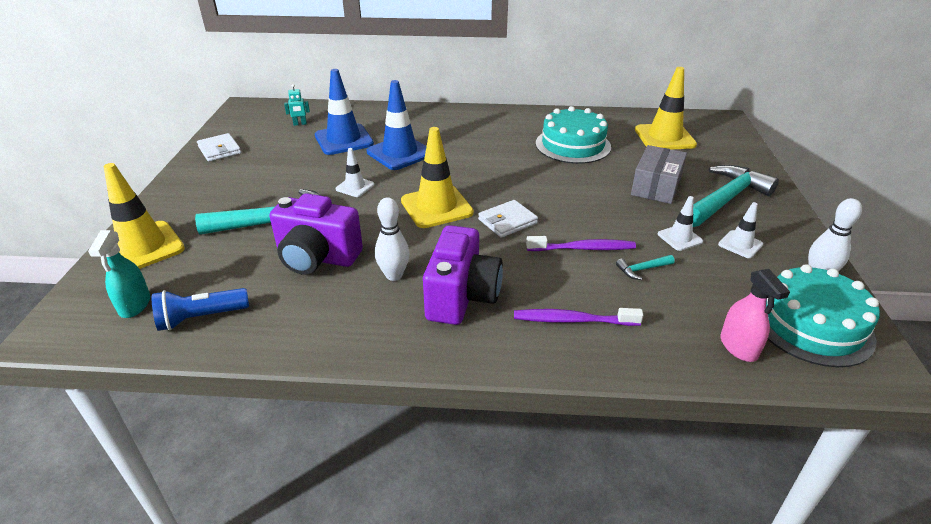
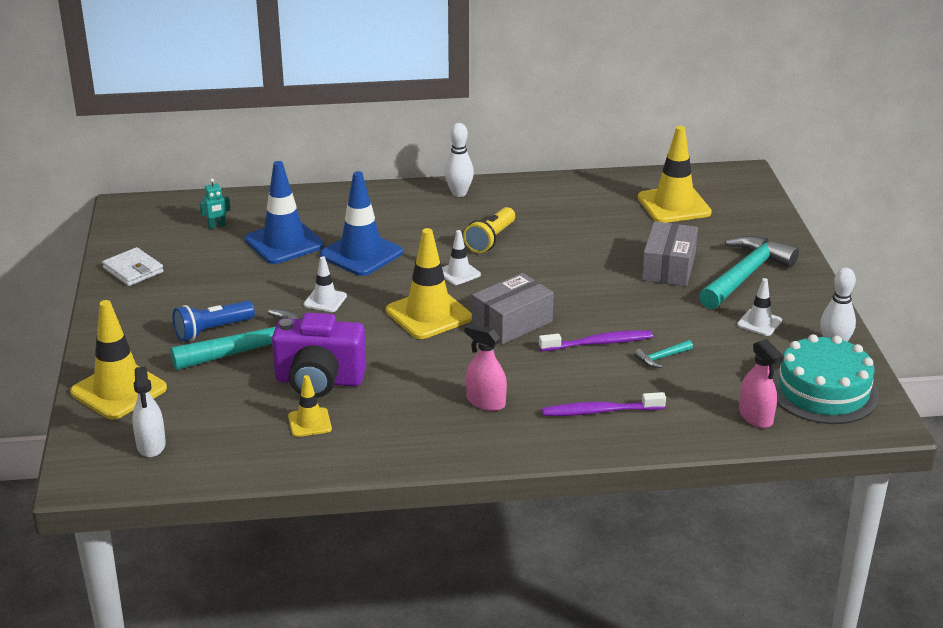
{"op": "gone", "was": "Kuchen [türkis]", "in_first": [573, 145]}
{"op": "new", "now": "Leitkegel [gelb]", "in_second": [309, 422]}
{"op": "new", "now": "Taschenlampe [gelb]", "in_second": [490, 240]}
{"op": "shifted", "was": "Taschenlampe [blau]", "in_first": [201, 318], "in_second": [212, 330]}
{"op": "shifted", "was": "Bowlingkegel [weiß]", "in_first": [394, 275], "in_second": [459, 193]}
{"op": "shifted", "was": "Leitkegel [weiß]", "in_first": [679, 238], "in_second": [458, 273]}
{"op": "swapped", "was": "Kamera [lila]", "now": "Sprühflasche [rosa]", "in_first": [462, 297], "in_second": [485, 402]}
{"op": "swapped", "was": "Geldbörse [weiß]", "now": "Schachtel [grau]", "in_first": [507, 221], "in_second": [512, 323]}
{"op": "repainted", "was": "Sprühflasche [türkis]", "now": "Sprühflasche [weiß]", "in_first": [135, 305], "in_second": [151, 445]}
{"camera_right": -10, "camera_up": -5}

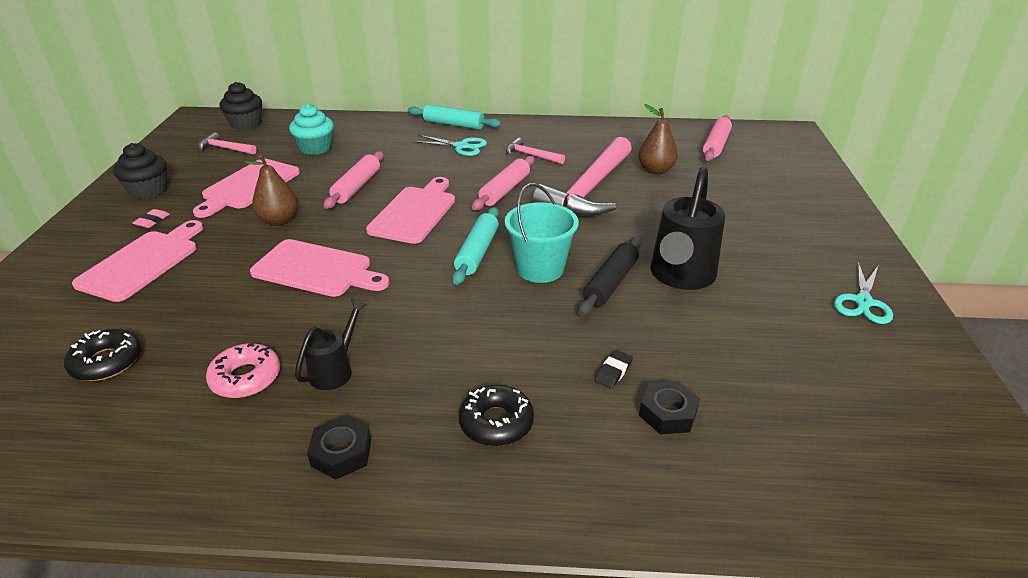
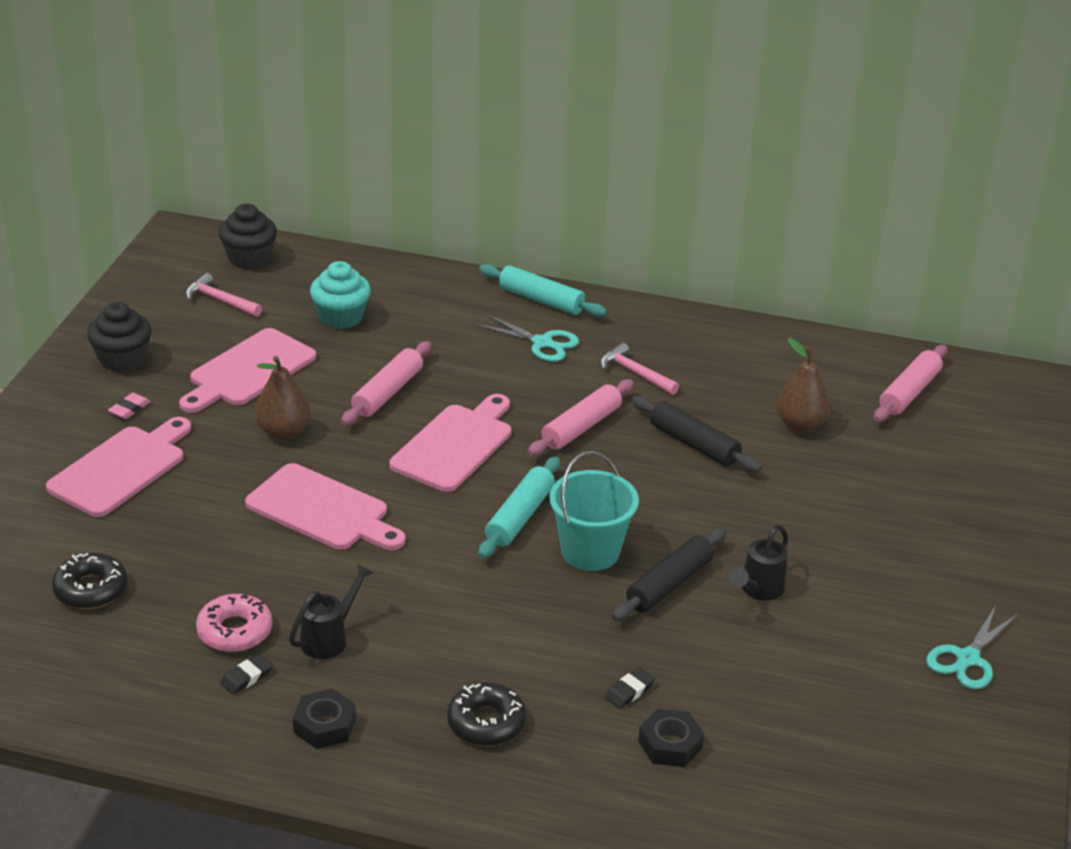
{"op": "new", "now": "Radiergummi [schwarz]", "in_second": [246, 677]}
{"op": "swapped", "was": "Hammer [rosa]", "now": "Nudelholz [schwarz]", "in_first": [588, 190], "in_second": [694, 444]}
{"op": "scaled", "was": "Gießkanne [schwarz]", "in_first": [680, 277], "in_second": [758, 590], "ratio": 0.53}
{"camera_right": 10, "camera_up": 0}

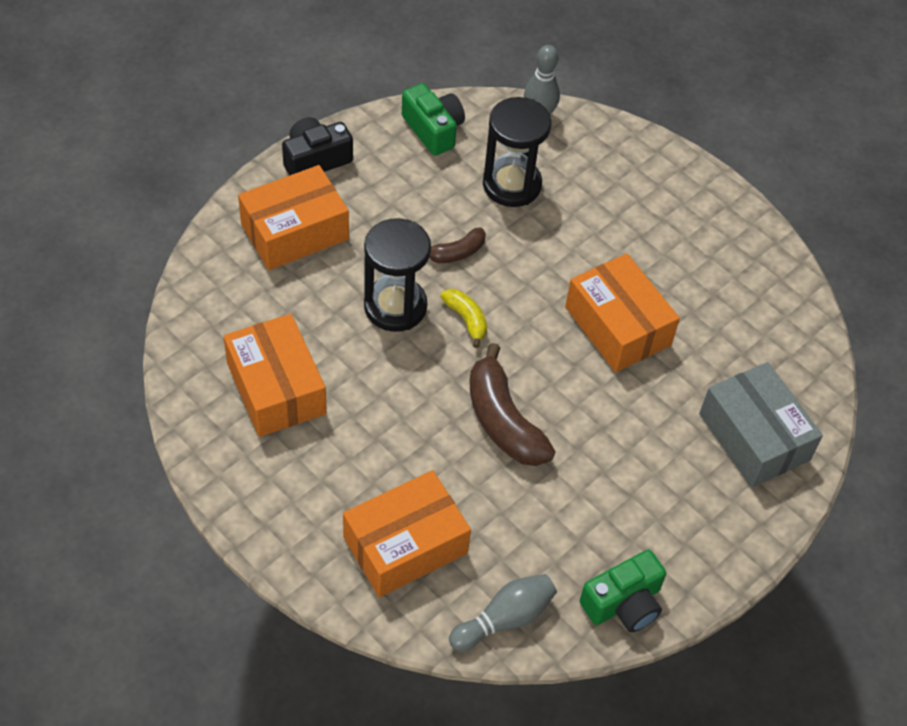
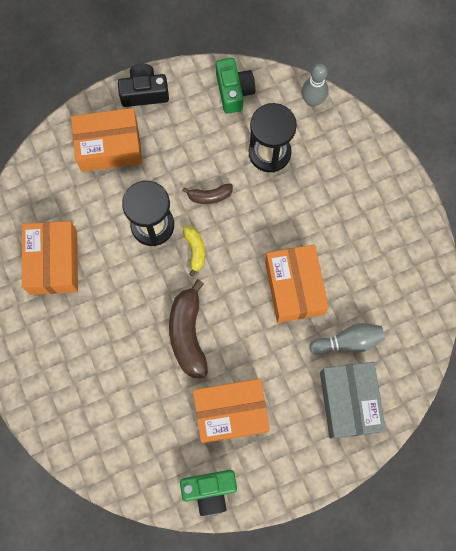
{"op": "shifted", "was": "Schachtel [orange]", "in_first": [405, 545], "in_second": [230, 412]}
{"op": "shifted", "was": "Bowlingkegel [grau]", "in_first": [505, 619], "in_second": [348, 341]}
{"camera_right": 25, "camera_up": 20}

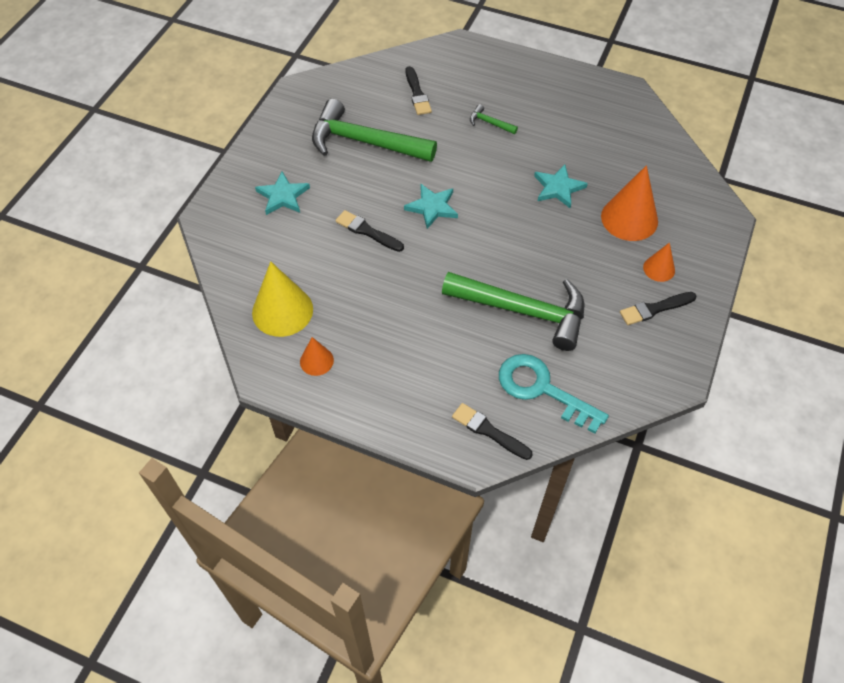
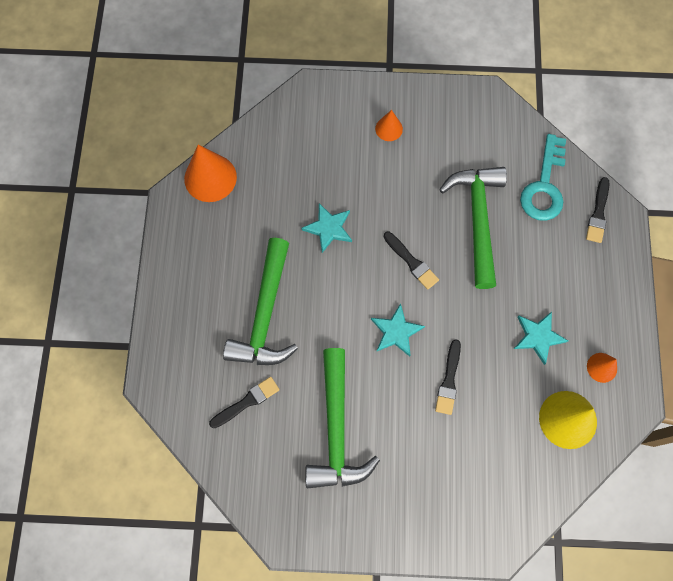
{"op": "shifted", "was": "Stern [türkis]", "in_first": [283, 196], "in_second": [538, 337]}
{"op": "shifted", "was": "Kegel [orange]", "in_first": [629, 218], "in_second": [210, 178]}
{"op": "shifted", "was": "Pinsel [schwarz]", "in_first": [655, 309], "in_second": [411, 262]}
{"op": "scaled", "was": "Hammer [grün]", "in_first": [490, 123], "in_second": [265, 314], "ratio": 2.48}
{"camera_right": -110, "camera_up": 15}

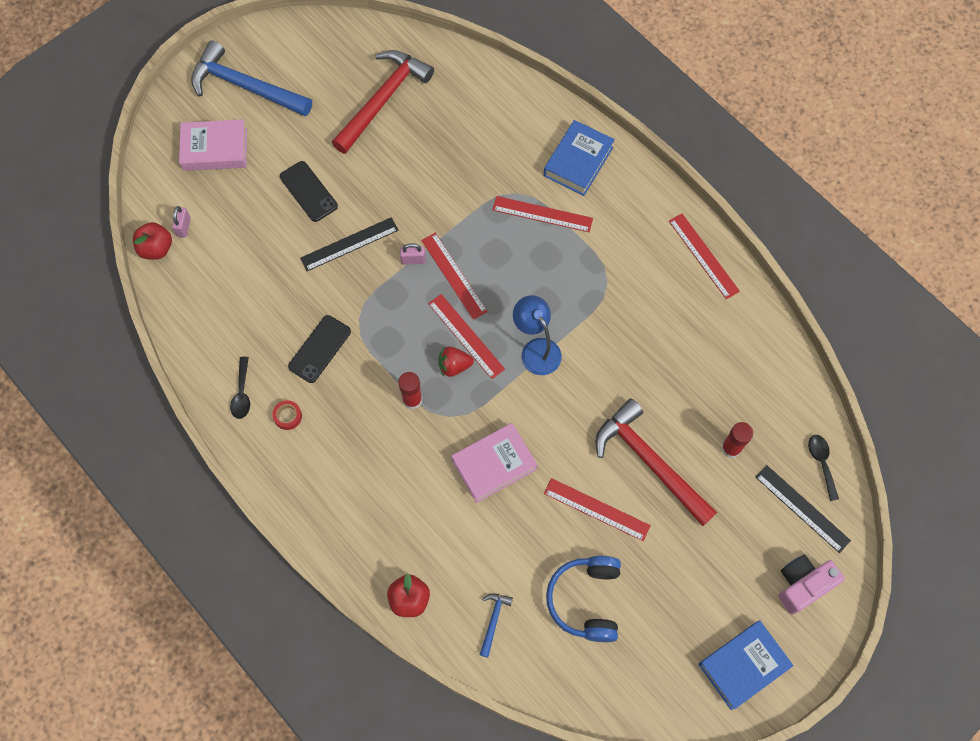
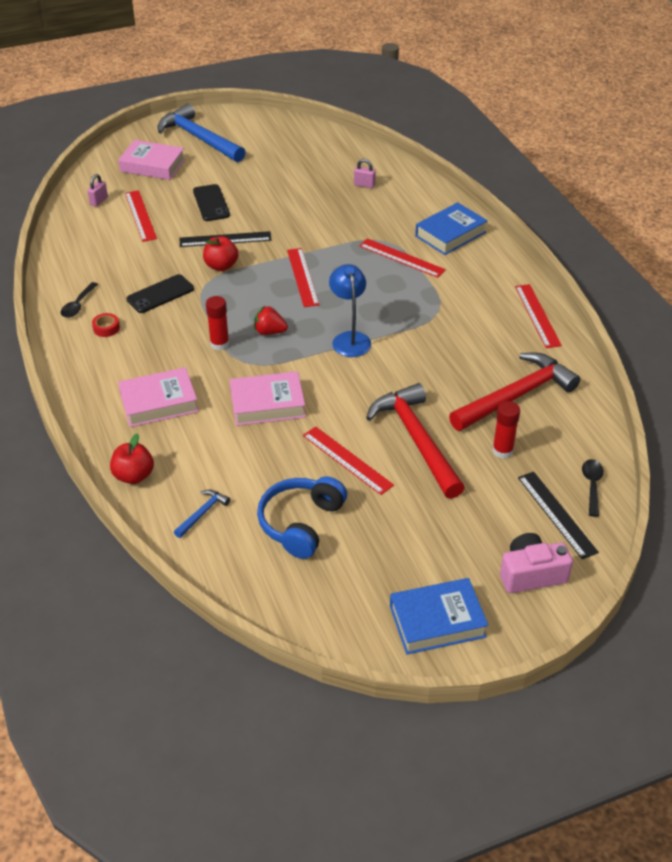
{"op": "new", "now": "Buch [rosa]", "in_second": [159, 402]}
{"op": "shifted", "was": "Apfel [rot]", "in_first": [156, 248], "in_second": [221, 266]}
{"op": "shifted", "was": "Hammer [rot]", "in_first": [383, 99], "in_second": [516, 396]}
{"op": "shifted", "was": "Vorhängeschloss [rosa]", "in_first": [413, 260], "in_second": [364, 185]}
{"op": "shifted", "was": "Lineal [rot]", "in_first": [466, 336], "in_second": [140, 215]}
{"camera_right": 20, "camera_up": -25}

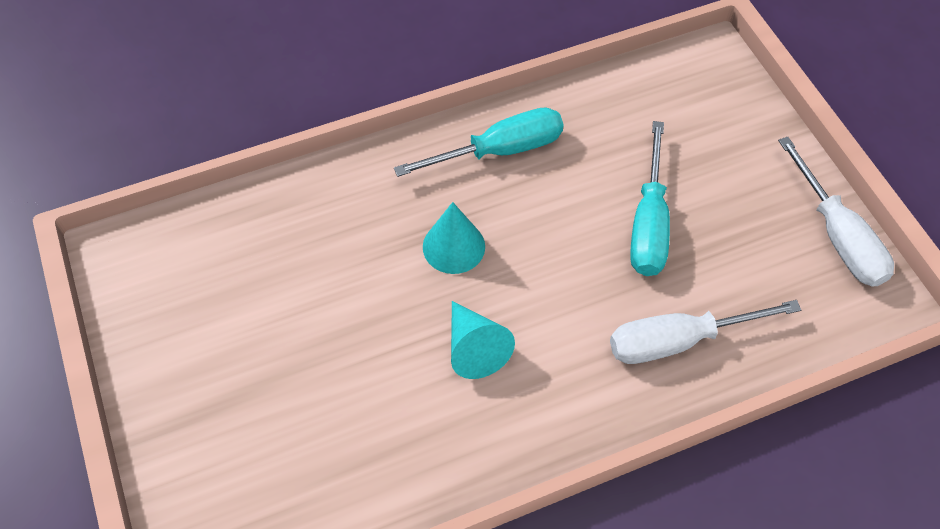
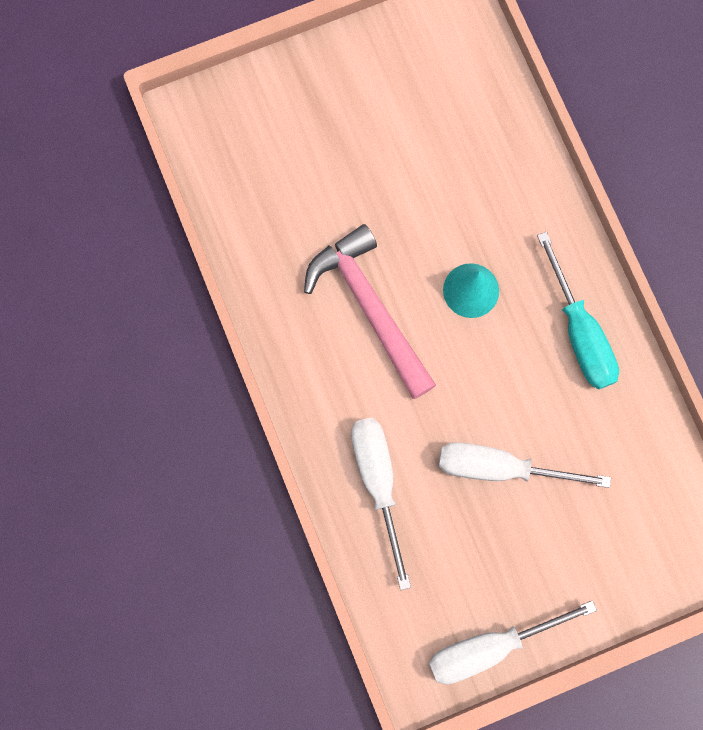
{"op": "swapped", "was": "Kegel [türkis]", "now": "Hammer [rosa]", "in_first": [474, 348], "in_second": [370, 308]}
{"op": "repainted", "was": "Schraubenzieher [türkis]", "now": "Schraubenzieher [weiß]", "in_first": [649, 223], "in_second": [500, 467]}
{"camera_right": 90, "camera_up": 20}

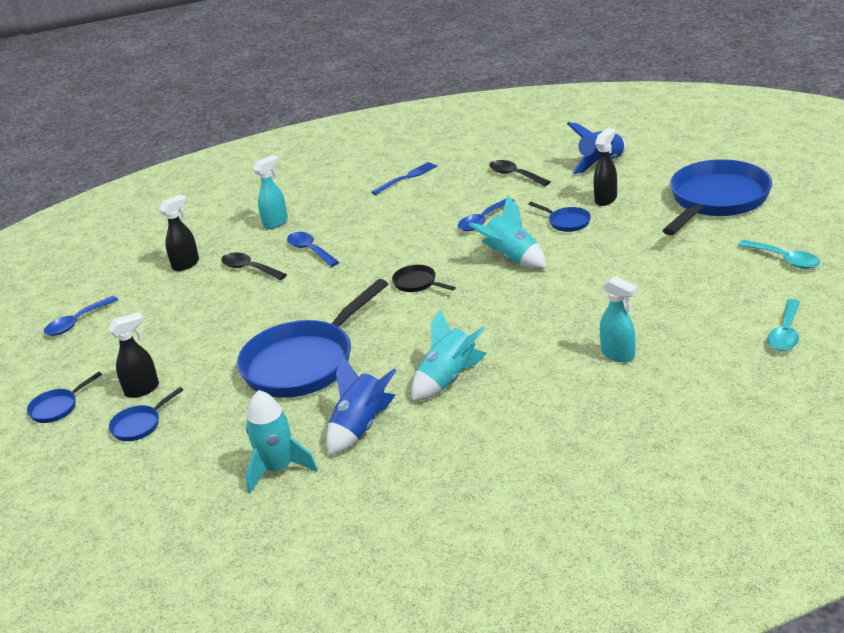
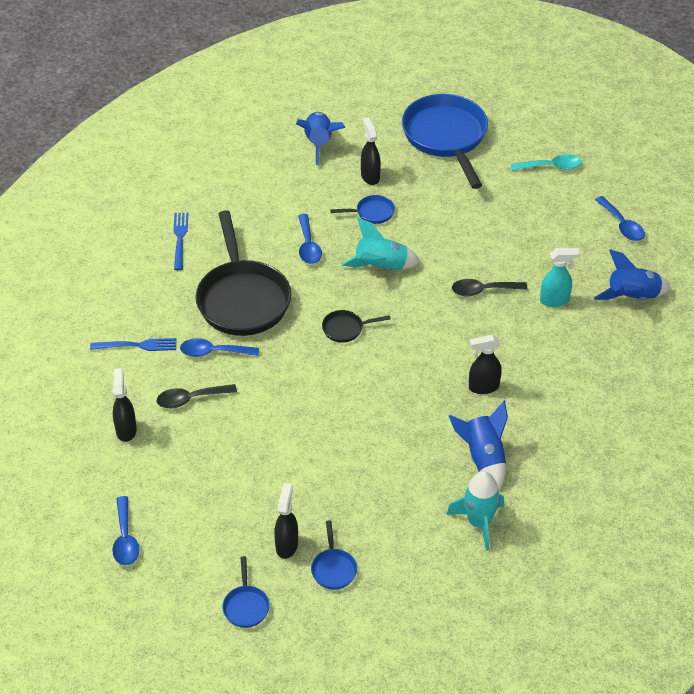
{"op": "gone", "was": "Pfanne [blau]", "in_first": [304, 362]}
{"op": "new", "now": "Pfanne [schwarz]", "in_second": [242, 299]}
{"op": "new", "now": "Rakete [blau]", "in_second": [632, 297]}
{"op": "shifted", "was": "Löffel [schwarz]", "in_first": [514, 175], "in_second": [483, 290]}
{"op": "swapped", "was": "Sprühflasche [türkis]", "now": "Gabel [blau]", "in_first": [276, 223], "in_second": [138, 345]}
{"op": "swapped", "was": "Rakete [türkis]", "now": "Sprühflasche [schwarz]", "in_first": [448, 379], "in_second": [483, 387]}
{"op": "repainted", "was": "Löffel [türkis]", "now": "Löffel [blau]", "in_first": [785, 333], "in_second": [622, 225]}
{"camera_right": -55, "camera_up": 15}

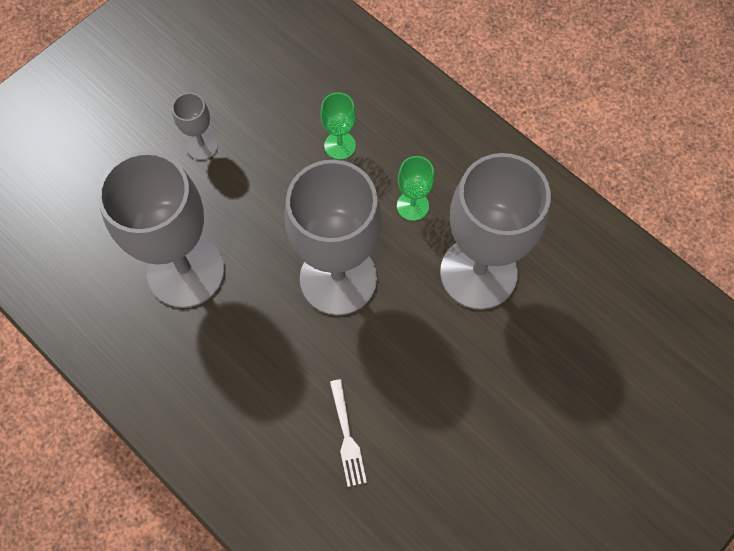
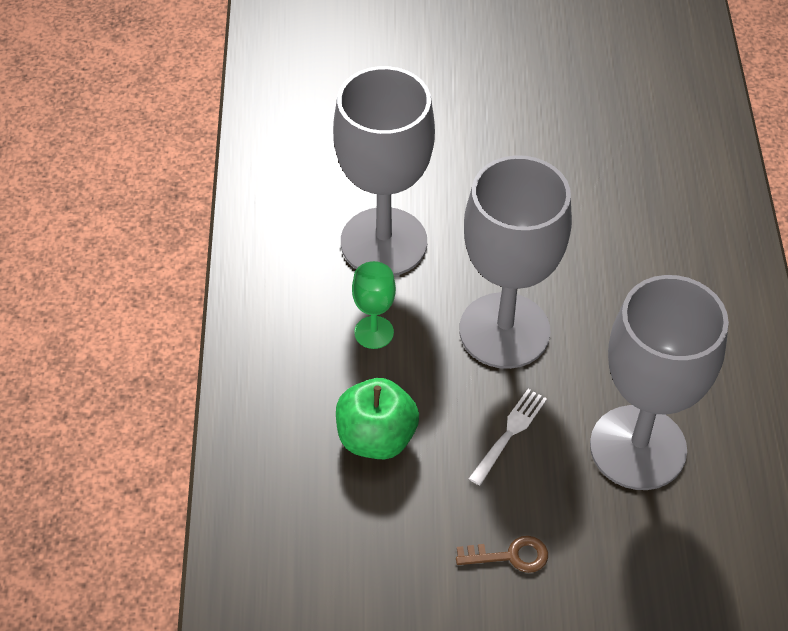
{"op": "shifted", "was": "Gabel [weiß]", "in_first": [346, 436], "in_second": [509, 434]}
{"op": "swapped", "was": "Kelch [grau]", "now": "Schlüssel [braun]", "in_first": [202, 146], "in_second": [510, 556]}
{"op": "swapped", "was": "Kelch [grün]", "now": "Apfel [grün]", "in_first": [340, 145], "in_second": [376, 438]}
{"camera_right": -135, "camera_up": -15}

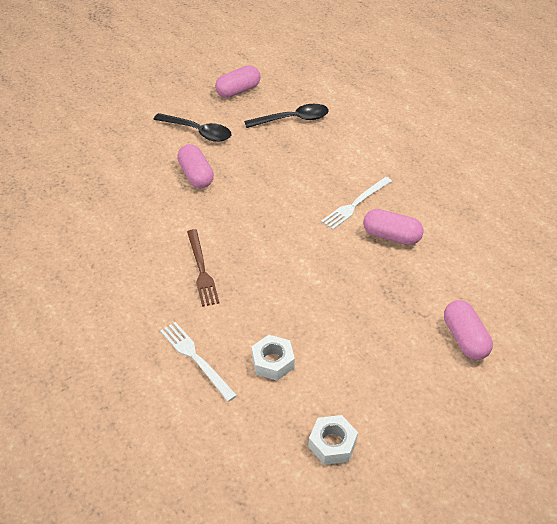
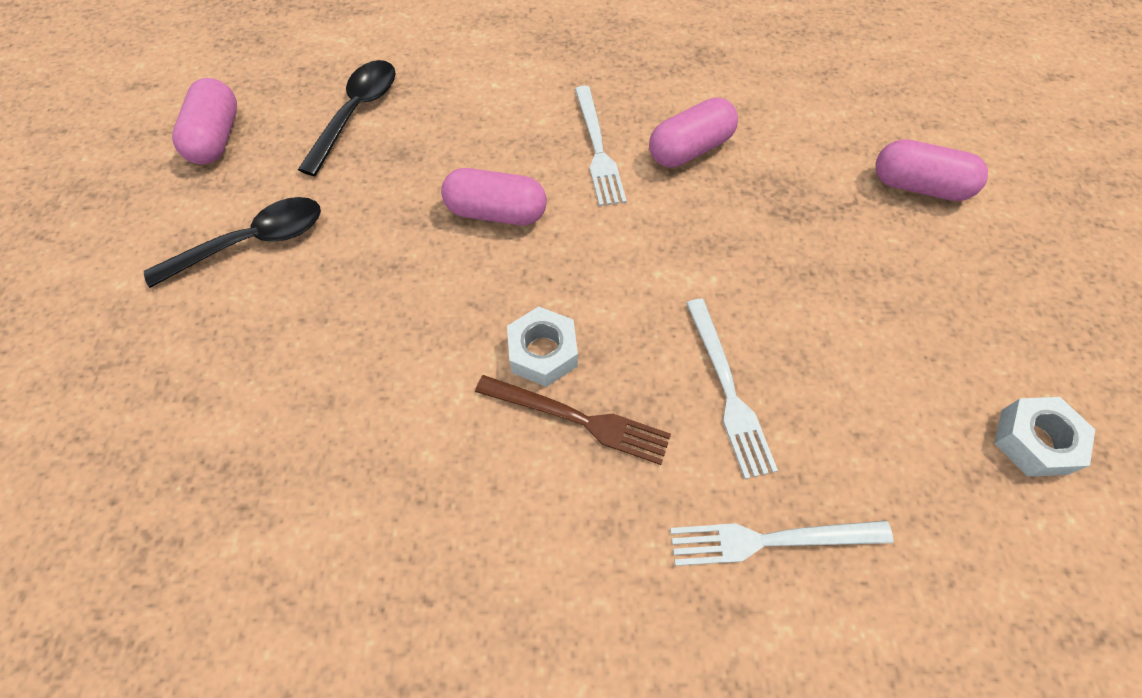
{"op": "new", "now": "Gabel [weiß]", "in_second": [728, 390]}
{"op": "shifted", "was": "Kapsel [rosa]", "in_first": [196, 175], "in_second": [496, 212]}
{"op": "shifted", "was": "Sechskantmutter [weiß]", "in_first": [273, 362], "in_second": [543, 352]}
{"camera_right": -55, "camera_up": 15}

